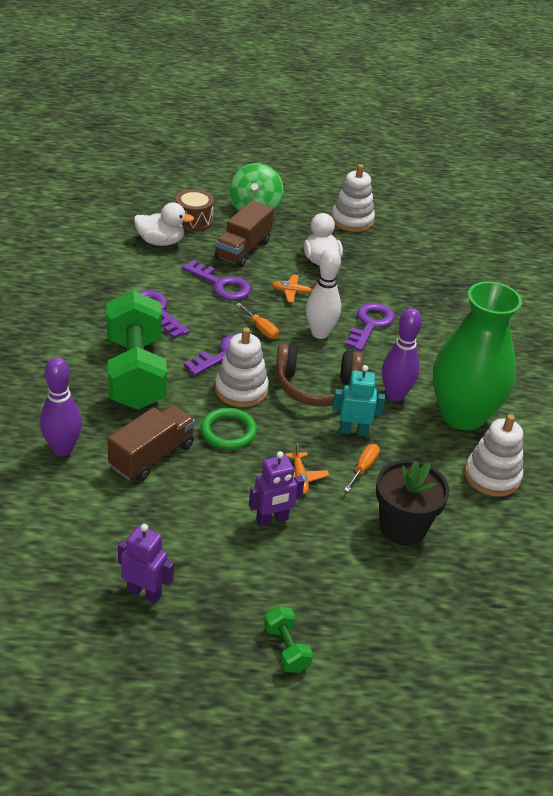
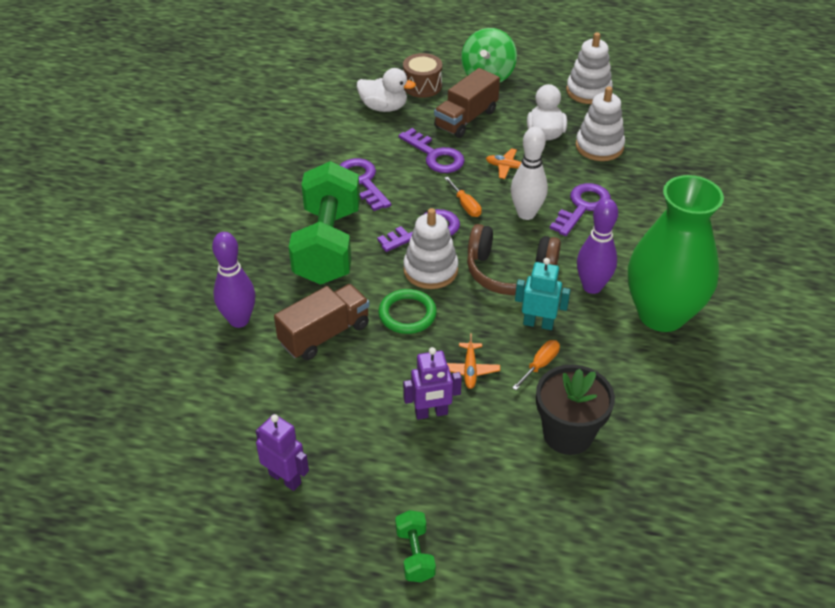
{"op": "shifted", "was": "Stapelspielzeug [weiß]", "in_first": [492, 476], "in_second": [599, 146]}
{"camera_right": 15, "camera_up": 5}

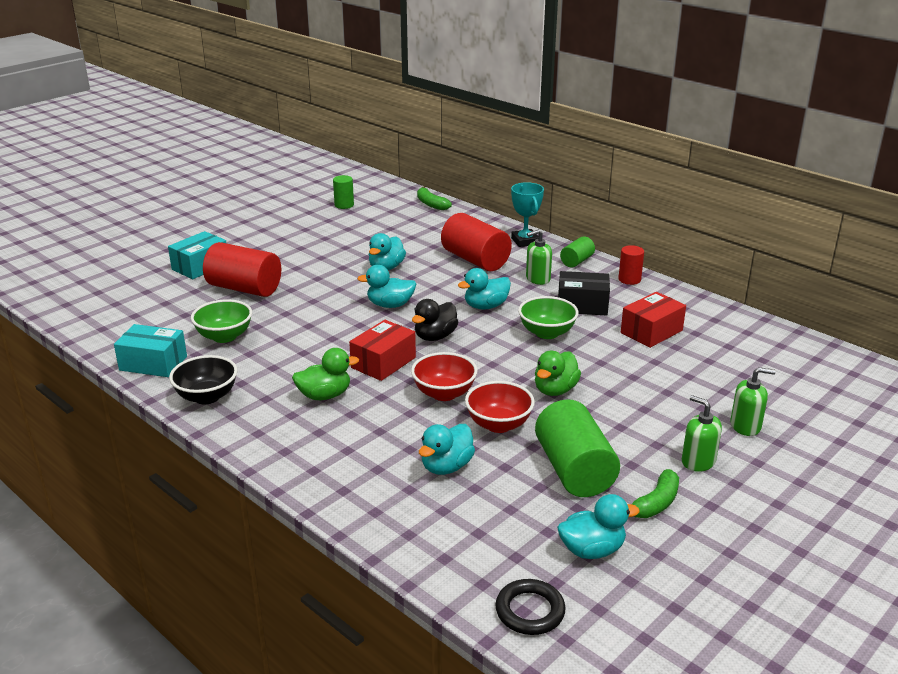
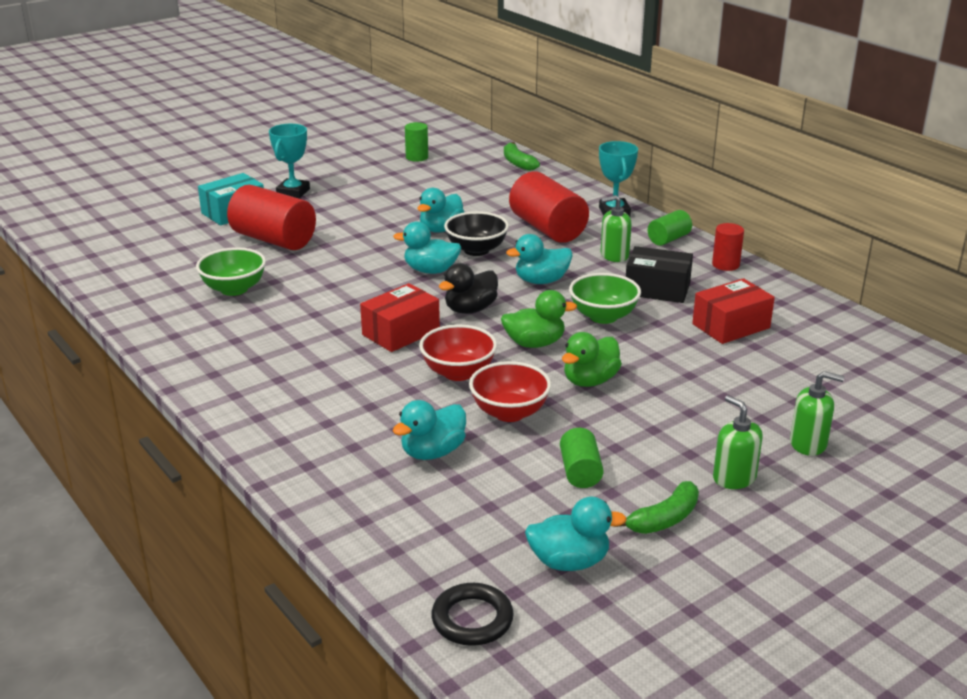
{"op": "gone", "was": "Schachtel [türkis]", "in_first": [153, 363]}
{"op": "new", "now": "Pokal [türkis]", "in_second": [293, 192]}
{"op": "shifted", "was": "Schüssel [schwarz]", "in_first": [207, 397], "in_second": [476, 250]}
{"op": "shifted", "was": "Ente [grün]", "in_first": [324, 395], "in_second": [534, 343]}
{"op": "scaled", "was": "Vollzylinder [grün]", "in_first": [574, 470], "in_second": [580, 472], "ratio": 0.52}
{"camera_right": 10, "camera_up": 0}

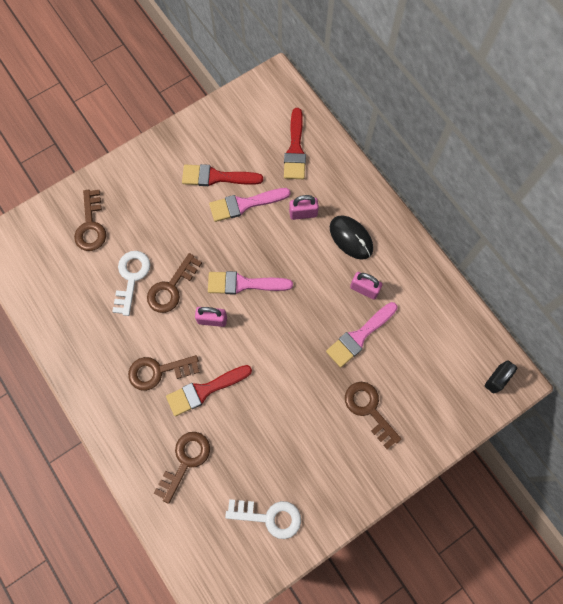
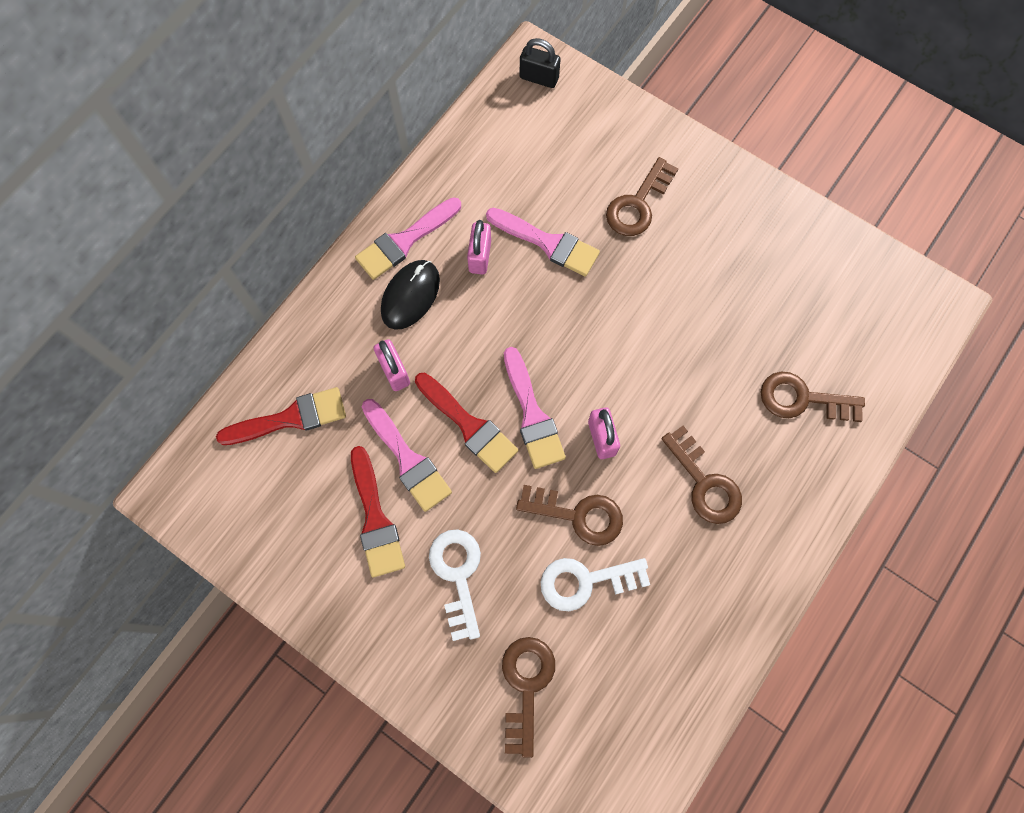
{"op": "new", "now": "Pinsel [rosa]", "in_second": [405, 241]}
{"op": "shifted", "was": "Pinsel [rot]", "in_first": [204, 390], "in_second": [469, 425]}
{"op": "shifted", "was": "Schlüssel [weiß]", "in_first": [269, 517], "in_second": [457, 575]}
{"op": "rotated", "was": "Schlüssel [braun]", "in_first": [91, 226], "in_second": [526, 685], "clockwise": -60}
{"camera_right": -110, "camera_up": 0}

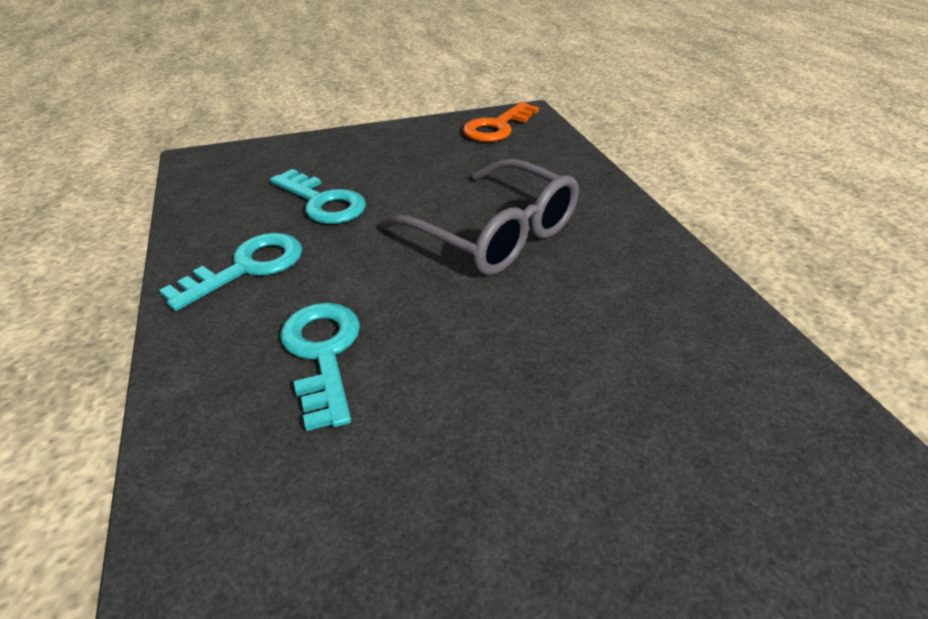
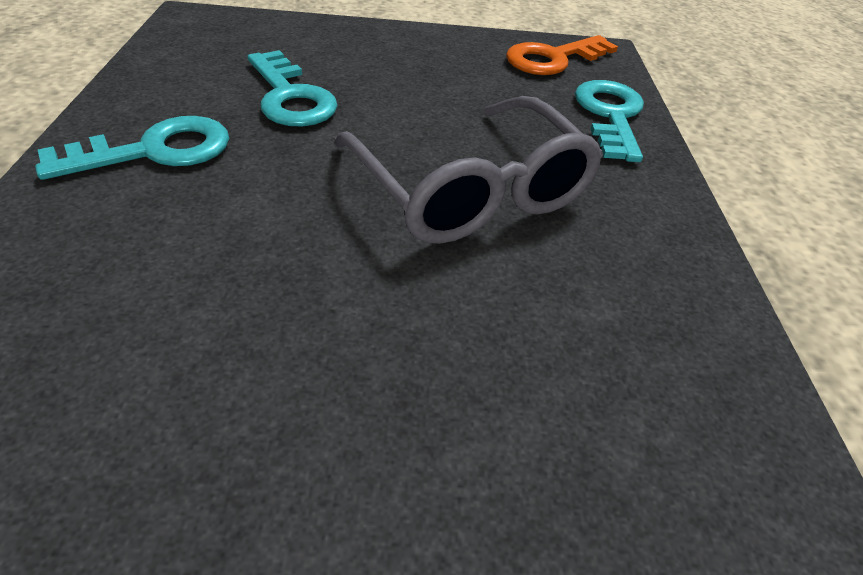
{"op": "shifted", "was": "Schlüssel [türkis]", "in_first": [323, 353], "in_second": [610, 115]}
{"camera_right": 15, "camera_up": 5}

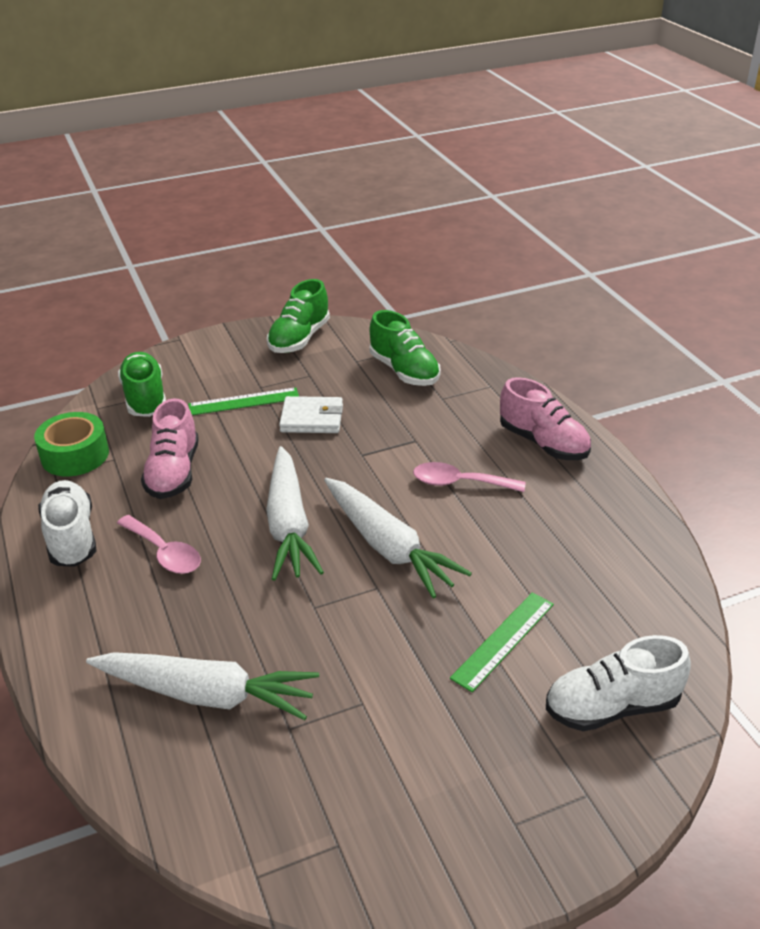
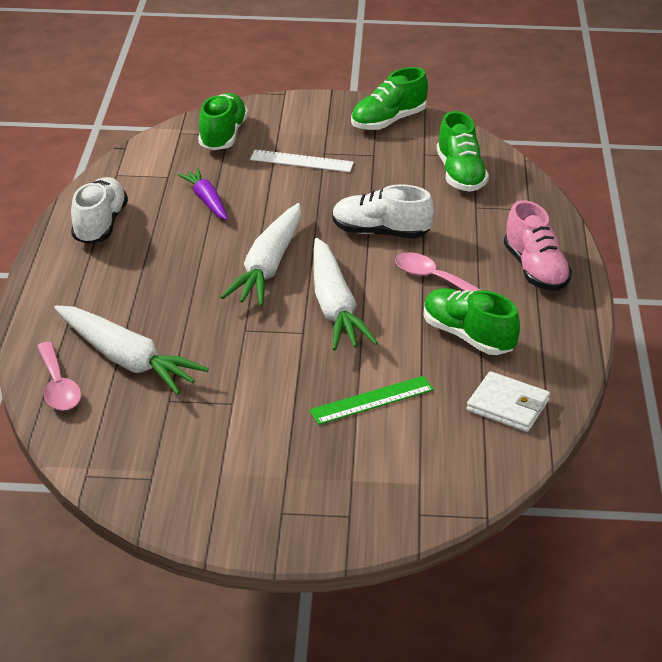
{"op": "gone", "was": "Klebeband [grün]", "in_first": [75, 455]}
{"op": "new", "now": "Schuh [grün]", "in_second": [468, 336]}
{"op": "shifted", "was": "Löffel [rosa]", "in_first": [164, 553], "in_second": [58, 386]}
{"op": "shifted", "was": "Geldbörse [weiß]", "in_first": [312, 418], "in_second": [508, 405]}
{"op": "shifted", "was": "Schuh [weiß]", "in_first": [612, 707], "in_second": [380, 232]}
{"op": "swapped", "was": "Schuh [rosa]", "now": "Karotte [lila]", "in_first": [174, 472], "in_second": [206, 200]}
{"op": "repainted", "was": "Lineal [grün]", "now": "Lineal [weiß]", "in_first": [244, 402], "in_second": [301, 161]}
{"camera_right": 25, "camera_up": 0}

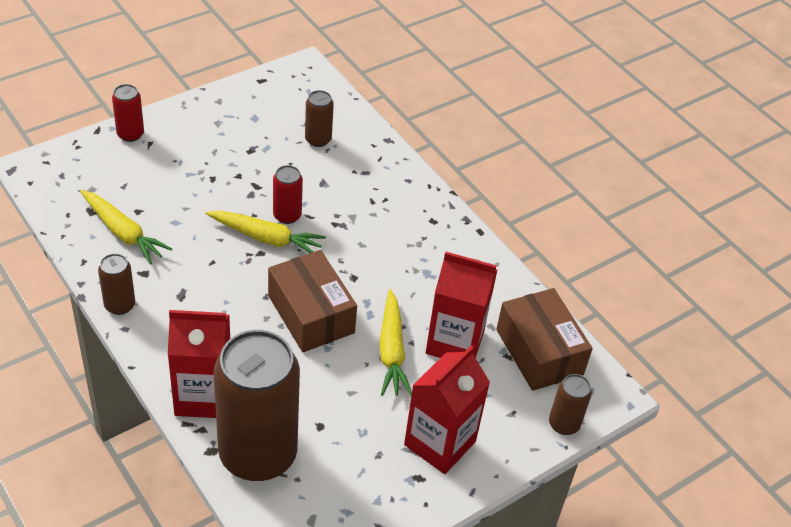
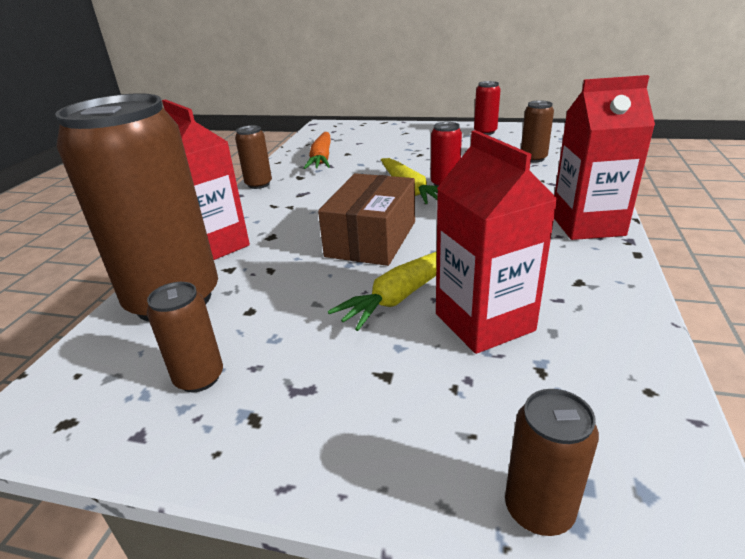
{"op": "gone", "was": "Schachtel [braun]", "in_first": [539, 352]}
{"op": "new", "now": "Dose [braun]", "in_second": [199, 378]}
{"op": "shifted", "was": "Dose [rot]", "in_first": [130, 134], "in_second": [485, 132]}
{"op": "shifted", "was": "Getränkekarton [rot]", "in_first": [440, 443], "in_second": [587, 225]}
{"op": "repainted", "was": "Karotte [gelb]", "now": "Karotte [orange]", "in_first": [123, 232], "in_second": [321, 158]}
{"camera_right": 55, "camera_up": -15}

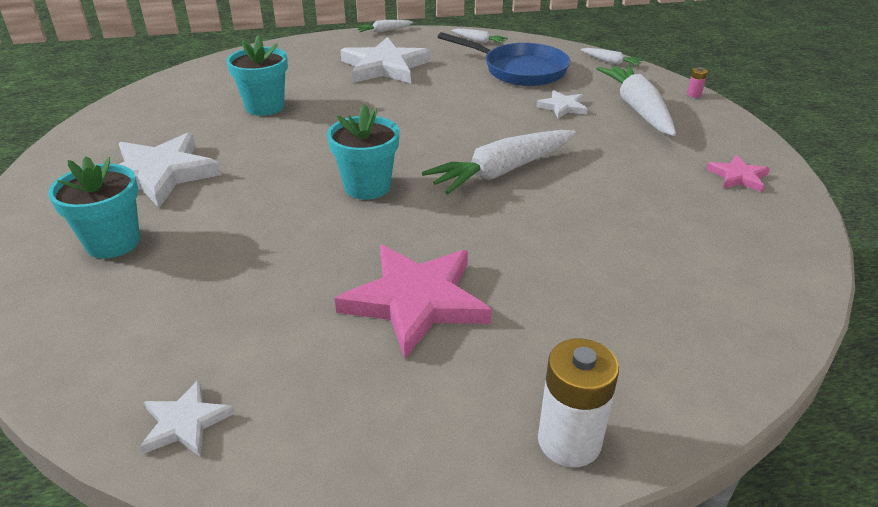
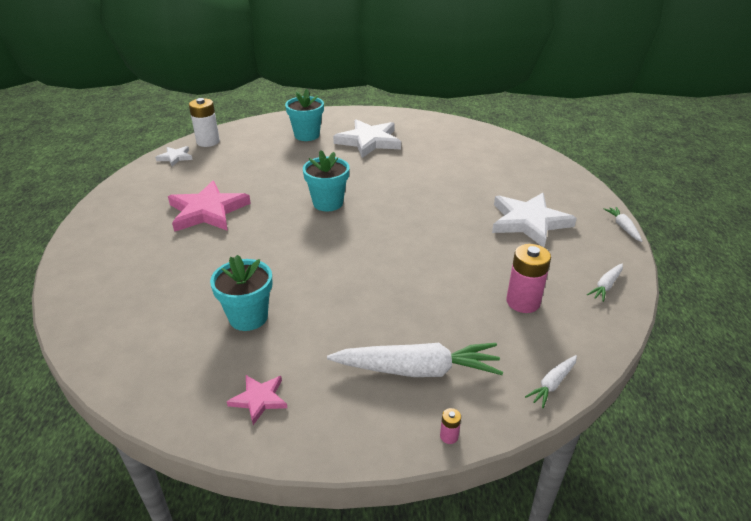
{"op": "gone", "was": "Karotte [weiß]", "in_first": [502, 171]}
{"op": "gone", "was": "Stern [weiß]", "in_first": [562, 107]}
{"op": "shifted", "was": "Blumentopf [türkis]", "in_first": [265, 107], "in_second": [248, 317]}
{"op": "shifted", "was": "Batterie [weiß]", "in_first": [569, 441], "in_second": [208, 142]}
{"op": "swapped", "was": "Pfanne [blau]", "now": "Batterie [rosa]", "in_first": [519, 70], "in_second": [523, 302]}
{"camera_right": 100, "camera_up": 0}

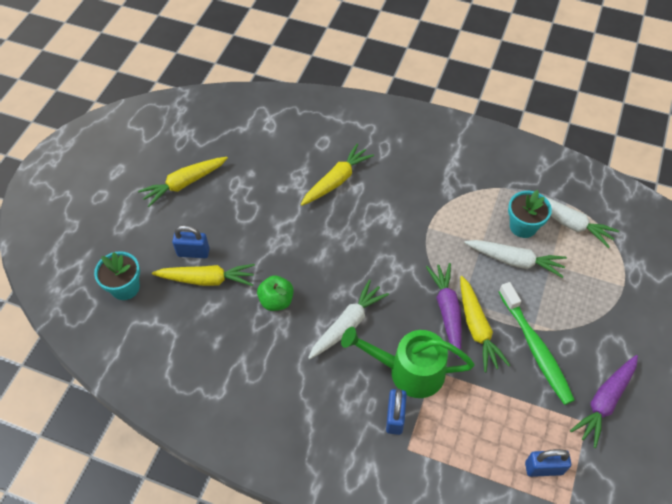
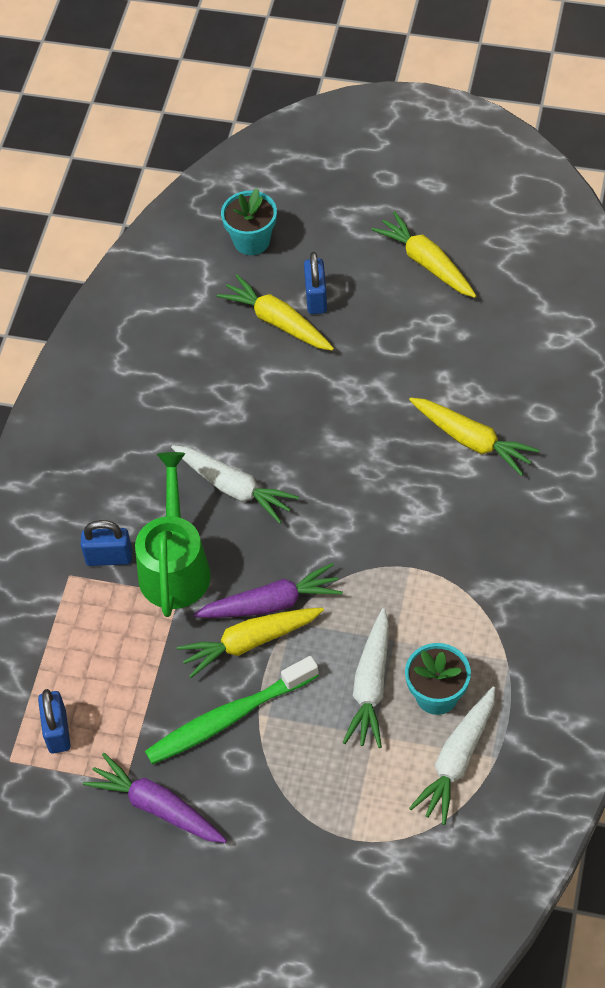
{"op": "gone", "was": "Apfel [grün]", "in_first": [276, 301]}
{"op": "rotated", "was": "Karotte [gelb]", "in_first": [207, 279], "in_second": [277, 322], "clockwise": 135}
{"camera_right": 85, "camera_up": 0}

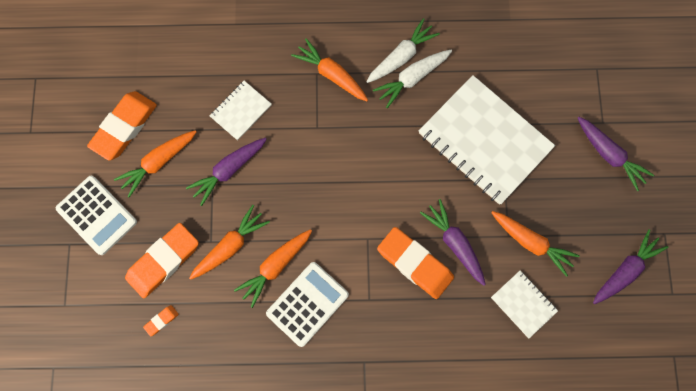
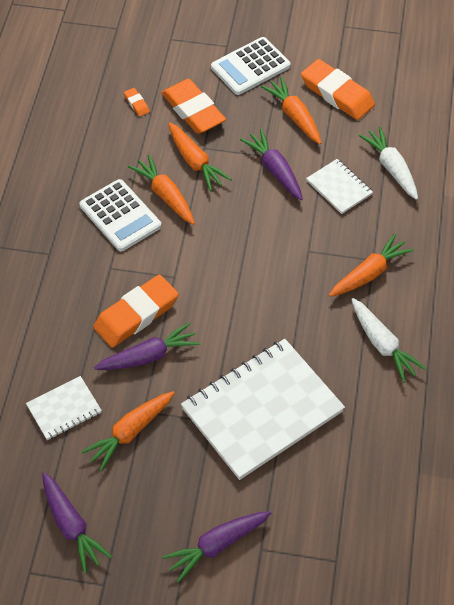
{"op": "shifted", "was": "Karotte [weiß]", "in_first": [412, 78], "in_second": [391, 168]}
{"camera_right": 100, "camera_up": -20}

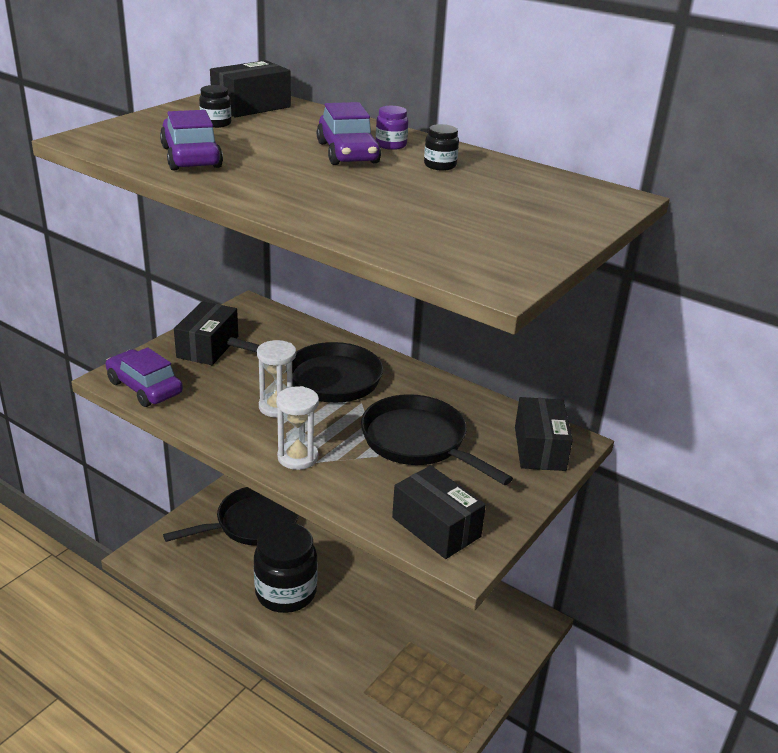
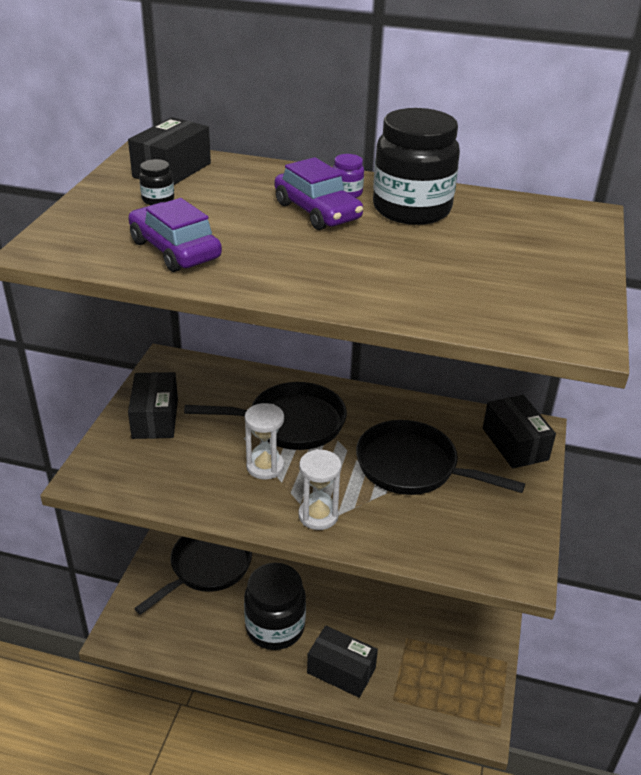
{"op": "gone", "was": "Auto [lila]", "in_first": [144, 387]}
{"op": "shifted", "was": "Schachtel [schwarz]", "in_first": [436, 527], "in_second": [341, 670]}
{"op": "scaled", "was": "Einmachglas [schwarz]", "in_first": [440, 165], "in_second": [411, 209], "ratio": 2.45}
{"camera_right": -20, "camera_up": 5}

